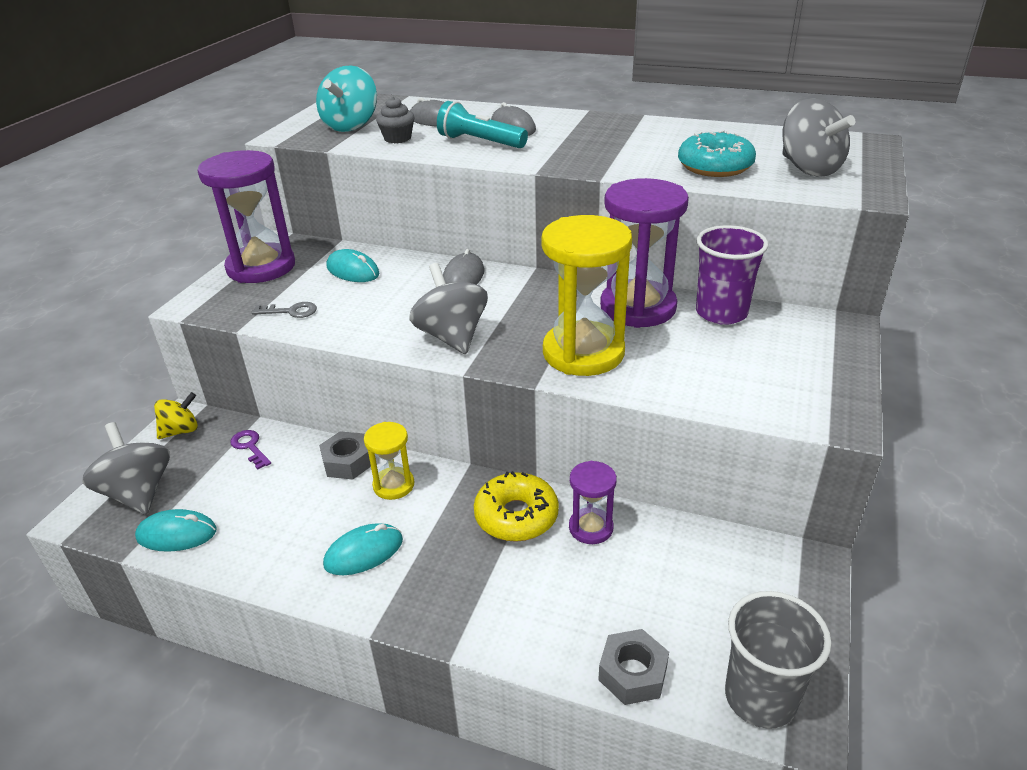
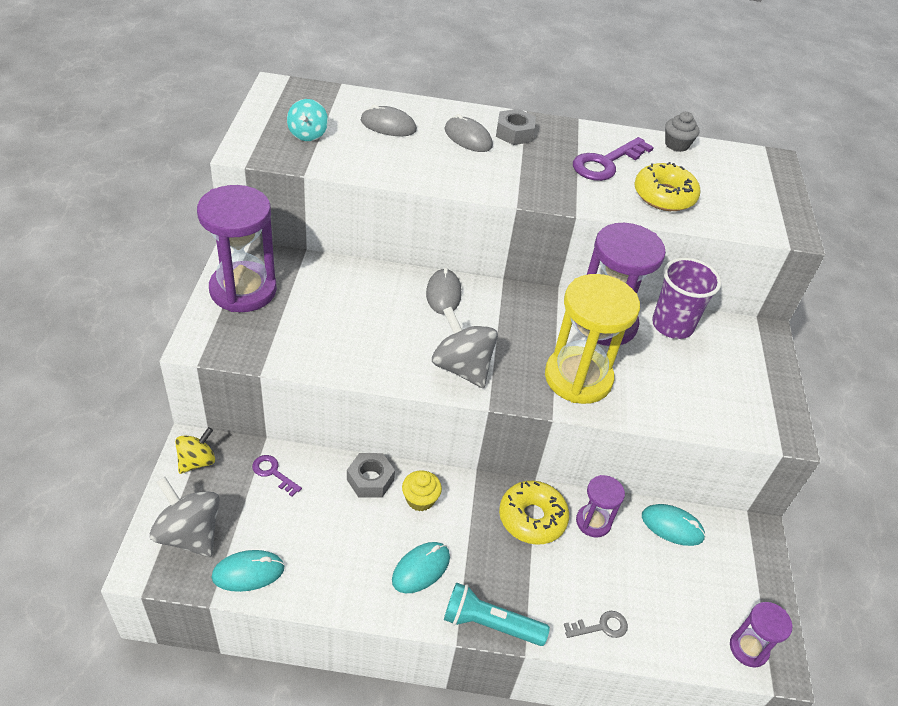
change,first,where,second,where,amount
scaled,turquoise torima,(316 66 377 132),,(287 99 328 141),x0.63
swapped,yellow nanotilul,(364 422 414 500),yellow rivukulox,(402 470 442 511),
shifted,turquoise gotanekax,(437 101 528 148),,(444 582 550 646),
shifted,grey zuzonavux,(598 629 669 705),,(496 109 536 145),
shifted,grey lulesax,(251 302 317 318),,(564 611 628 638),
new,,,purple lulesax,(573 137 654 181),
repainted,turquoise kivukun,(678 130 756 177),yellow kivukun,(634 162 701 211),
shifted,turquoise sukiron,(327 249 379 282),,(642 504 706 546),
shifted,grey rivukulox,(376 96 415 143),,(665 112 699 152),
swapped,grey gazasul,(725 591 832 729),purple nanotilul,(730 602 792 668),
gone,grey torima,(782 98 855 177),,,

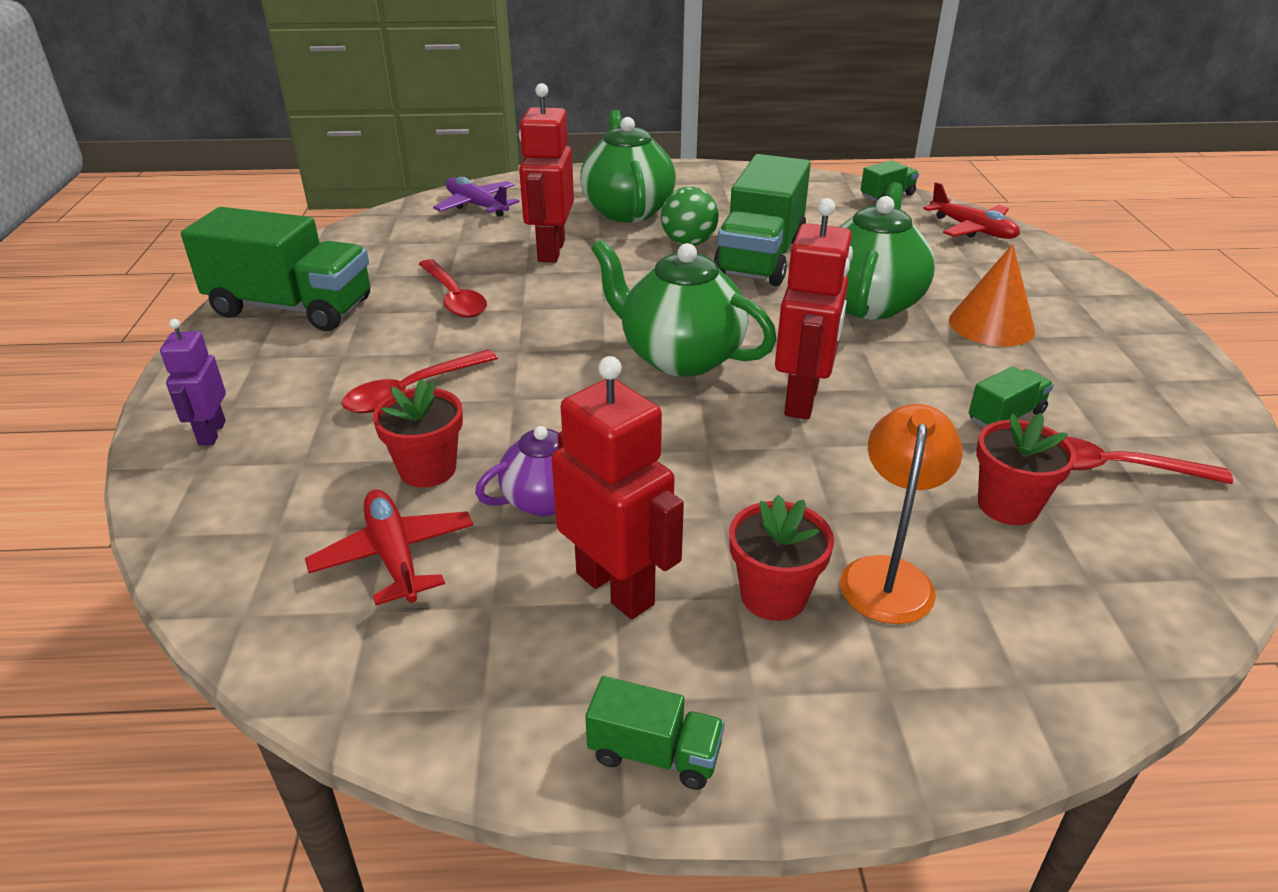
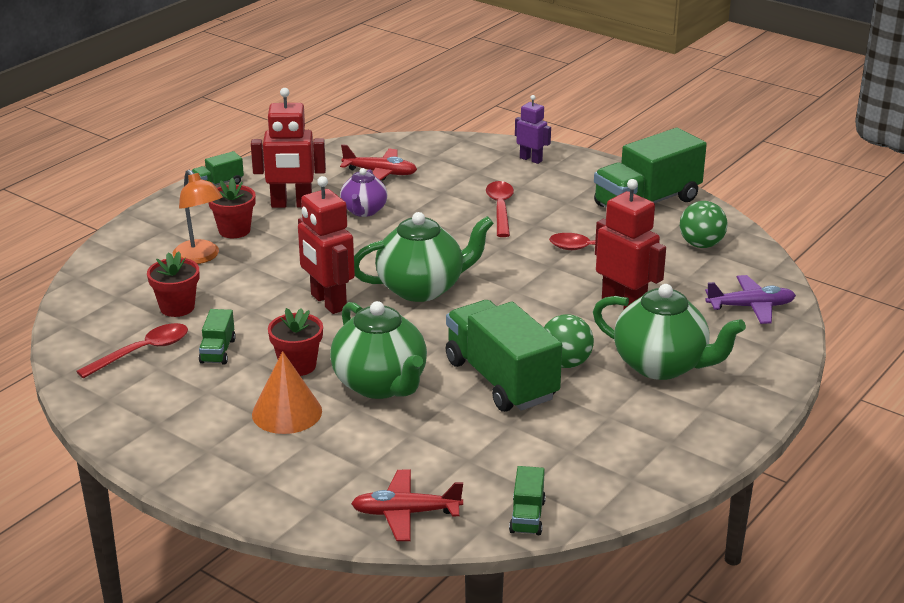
change,first,where,second,where,amount
shifted,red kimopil,(373 379 463 487),,(268 308 323 376),
new,,,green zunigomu,(680 201 728 248),

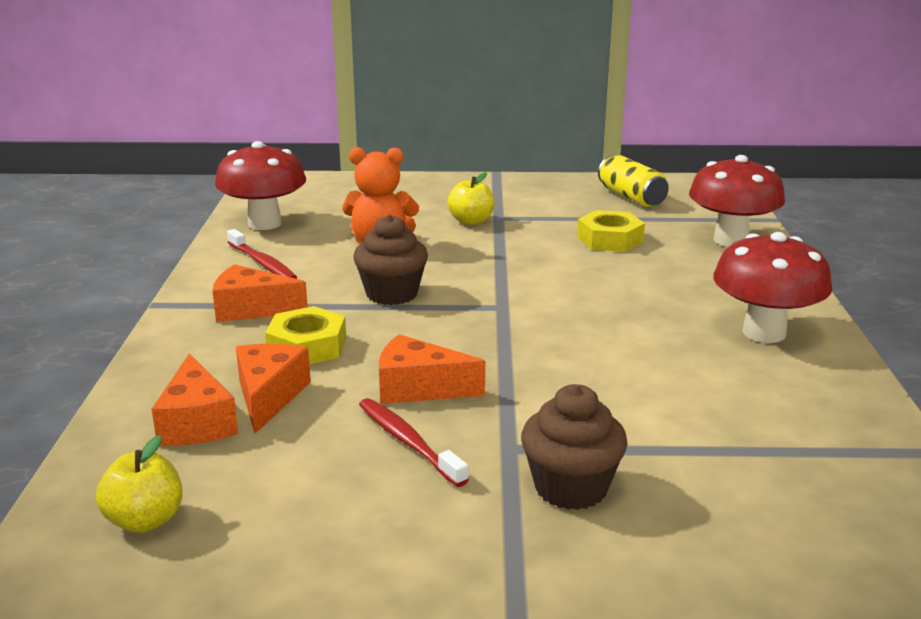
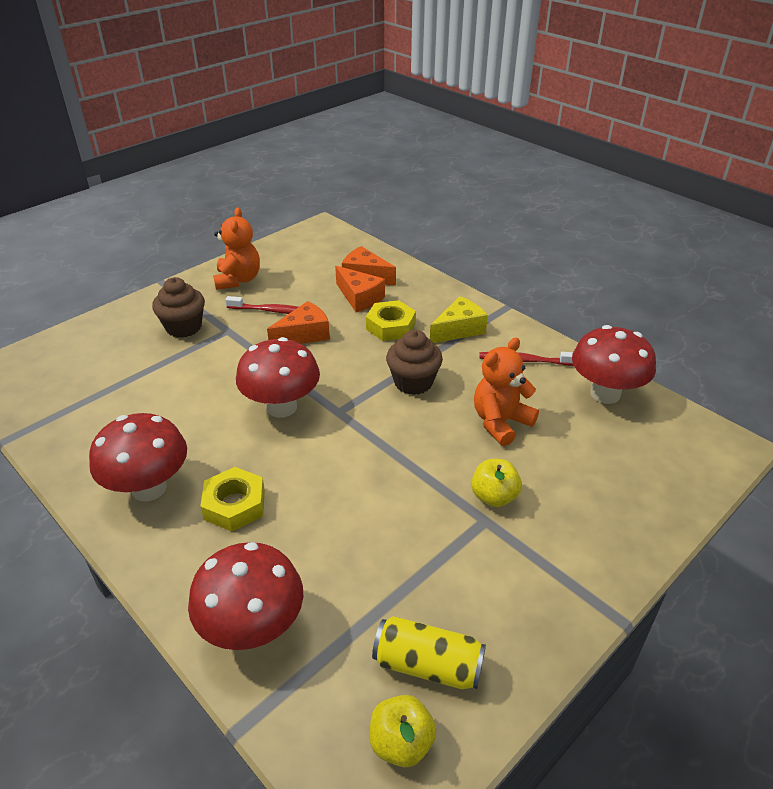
change,first,where,second,where,amount
shifted,yellow zuzonavux,(577 210 645 252),,(200 467 265 532),
new,,,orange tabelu,(213 207 260 290),
new,,,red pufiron,(236 337 320 418),
shifted,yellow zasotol,(96 435 182 533),,(370 695 437 767),
repainted,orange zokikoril,(212 264 308 322),yellow zokikoril,(430 296 488 343),

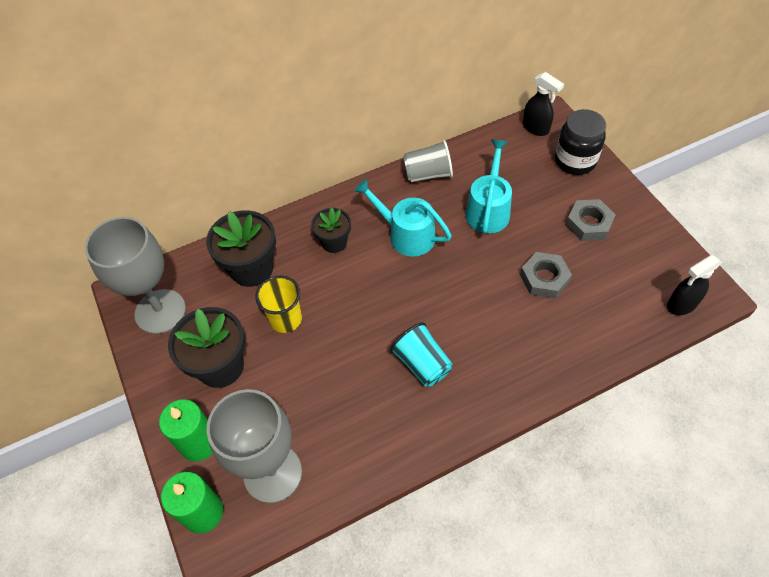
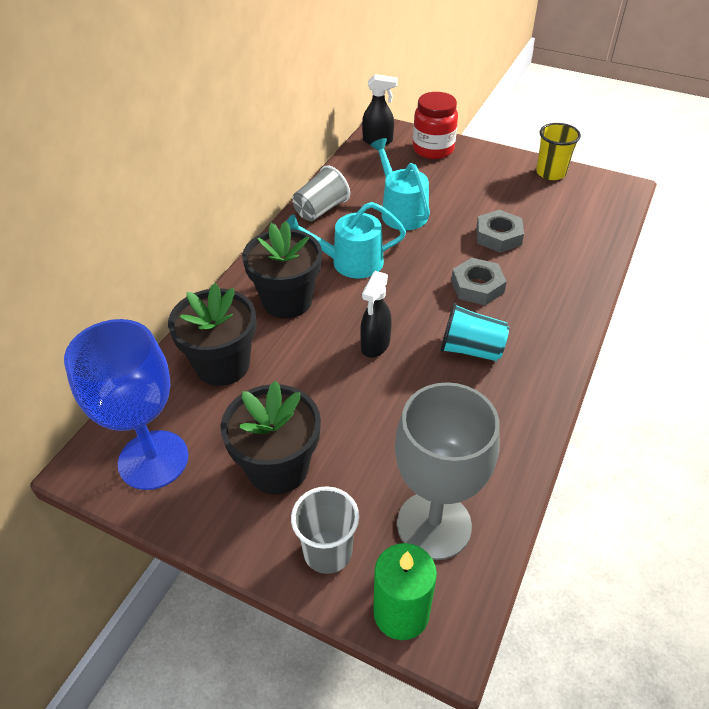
change,first,where,second,where,amount
repainted,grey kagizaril,(85 217 186 334),blue kagizaril,(64 319 188 490),
scaled,black kimopil,(311 208 351 253),,(242 221 322 318),x1.65
swapped,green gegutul,(159 399 213 462),grey gazasul,(291 486 359 574),
shifted,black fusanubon,(667 255 722 315),,(360 271 392 358),
repainted,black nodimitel,(555 109 606 175),red nodimitel,(413 92 458 159),
shifted,grey zuzonavux,(566 199 616 241),,(451 258 507 305),
shifted,yellow gazasul,(255 276 302 333),,(536 123 581 180),

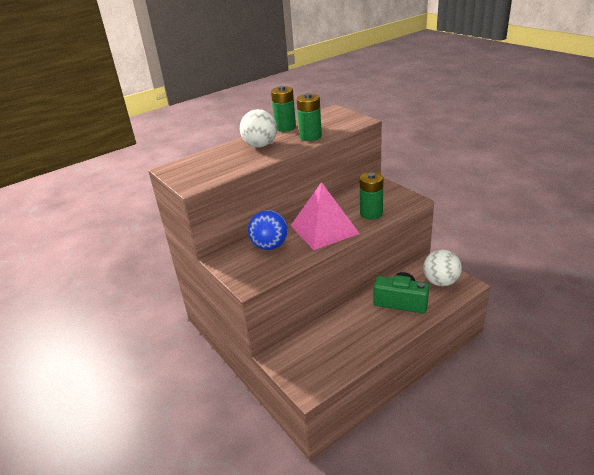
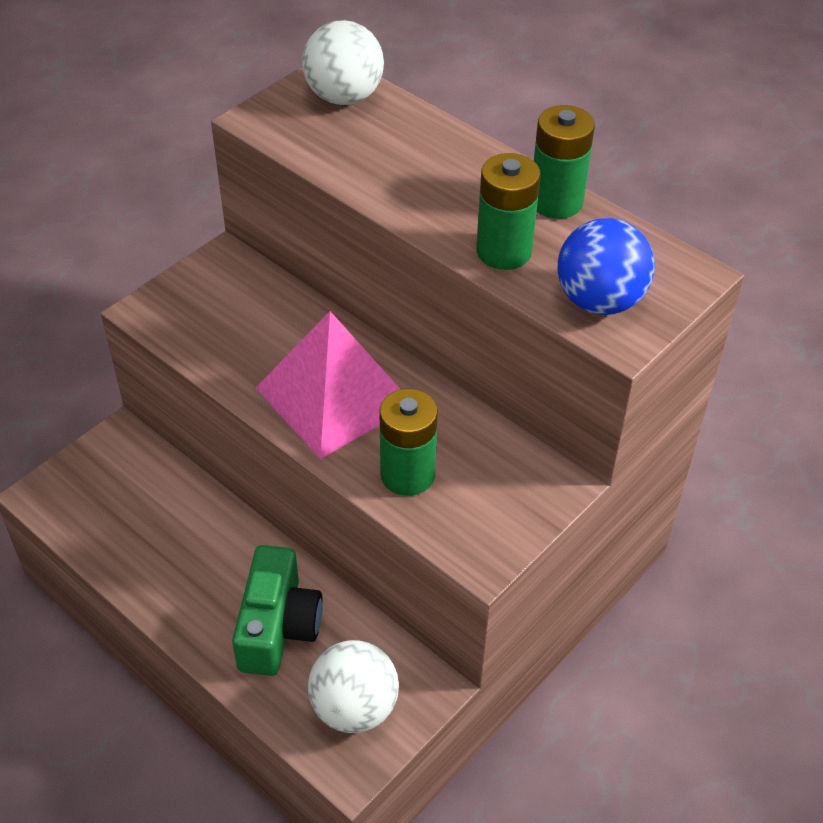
change,first,where,second,where,amount
shifted,white zunigomu,(240 109 277 148),,(302 20 384 105),
shifted,blue zunigomu,(248 210 288 250),,(557 218 655 315),

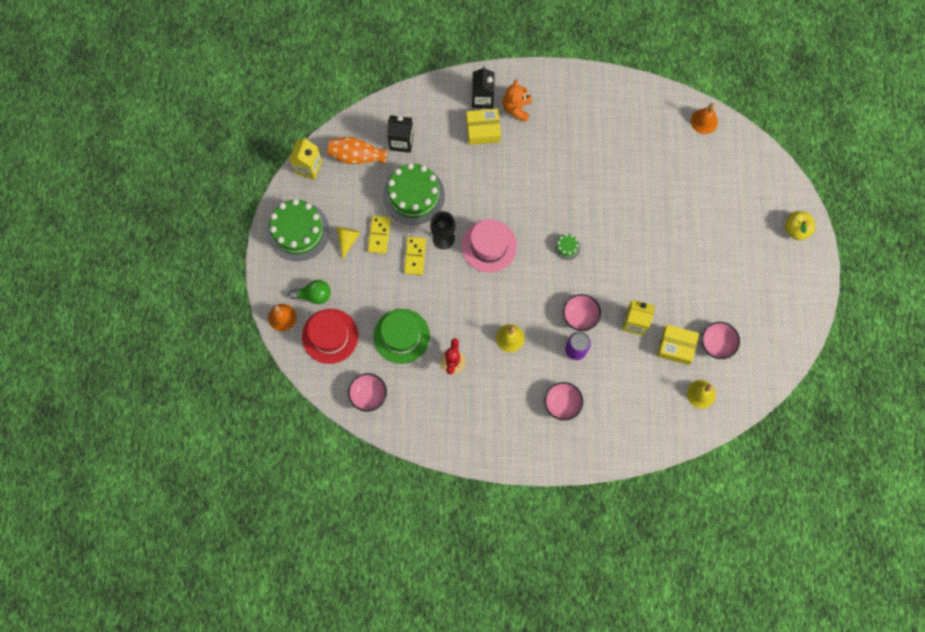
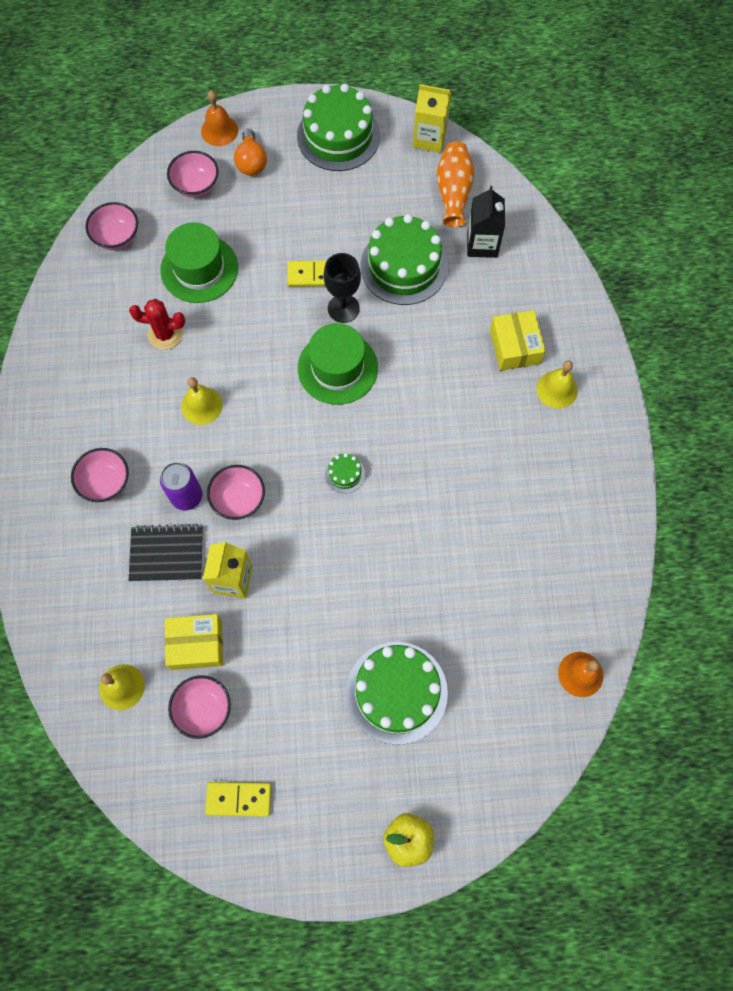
change,first,where,second,where,amount
new,,,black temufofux,(129 524 203 582),
rotated,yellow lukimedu,(657 324 699 365),,(165 614 223 670),75 degrees clockwise
swapped,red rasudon,(302 309 358 364),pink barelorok,(167 151 219 198),
shifted,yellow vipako,(368 216 391 254),,(205 782 271 817),
repainted,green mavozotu,(288 280 331 304),orange mavozotu,(234 129 267 176),
repainted,pink rasudon,(462 219 517 273),green rasudon,(298 323 378 405),
new,,,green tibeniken,(346 642 448 745),
swapped,orange tabelu,(503 79 532 122),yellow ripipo,(537 361 578 409),
gone,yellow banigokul,(336 227 360 260),,,
gone,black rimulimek,(472 66 495 109),,,

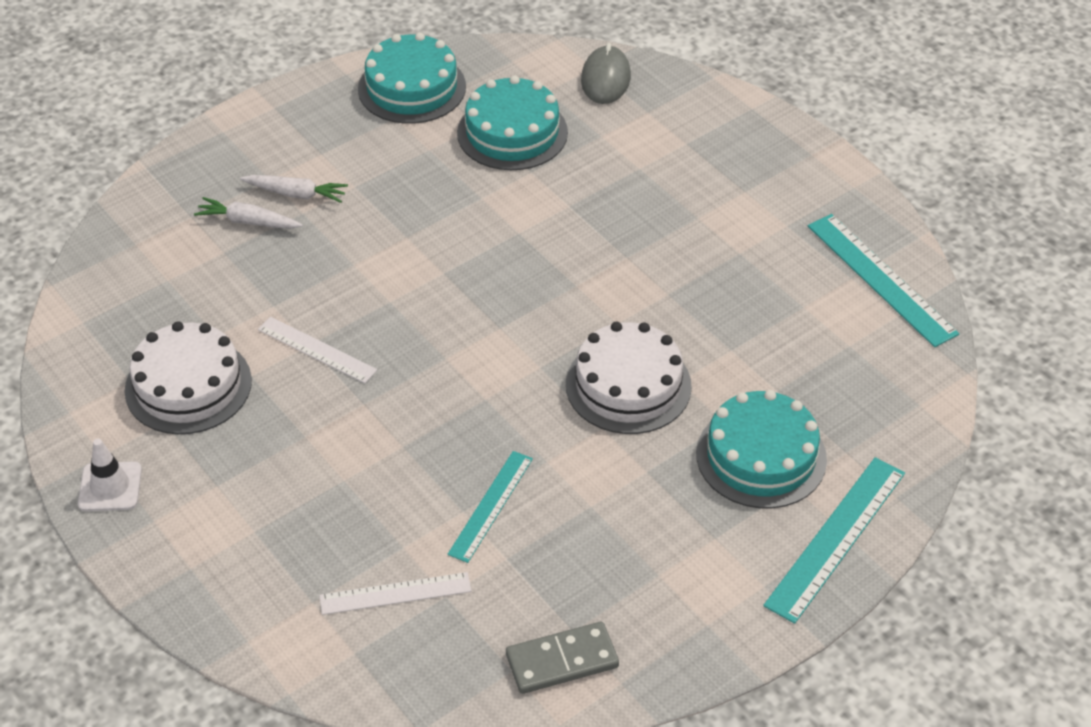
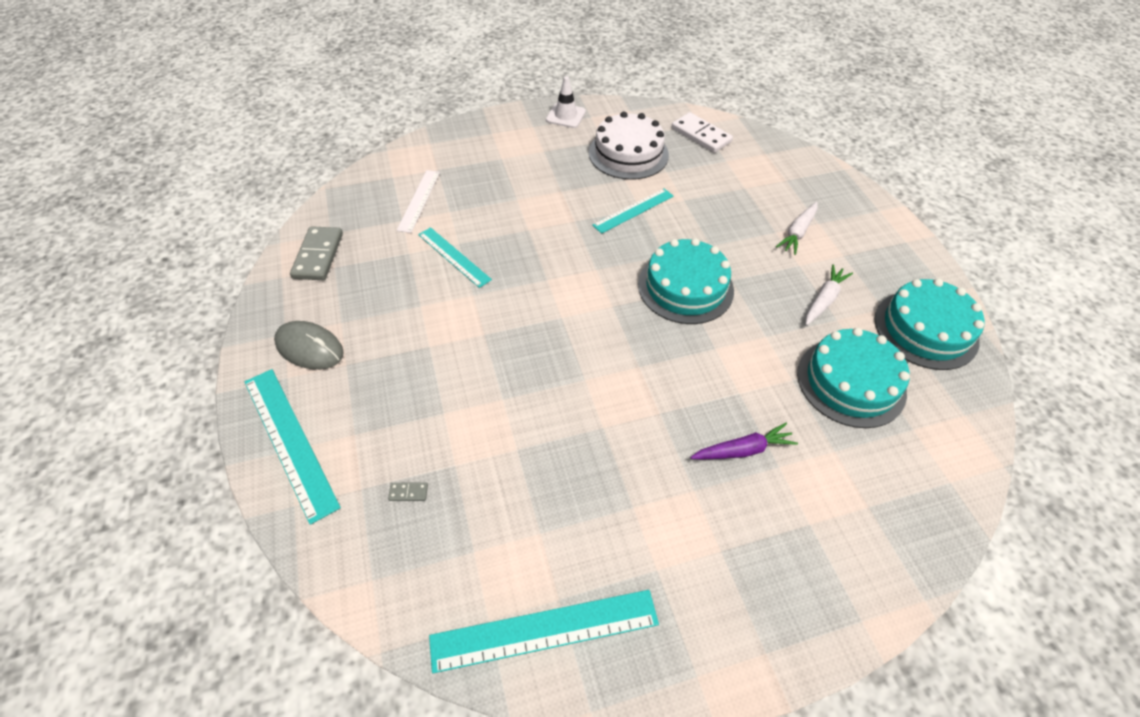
change,first,where,second,where,amount
shifted,grey sukiron,(581 43 631 104),,(274 321 344 370),
new,,,grey vipako,(388 483 428 501),
repainted,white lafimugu,(258 317 377 383),turquoise lafimugu,(592 189 674 234),
shifted,turquoise tibeniken,(696 390 827 509),,(638 238 734 324),
new,,,white vipako,(672 112 733 153),
new,,,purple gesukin,(690 423 798 460),
shifted,white gesukin,(194 197 303 229),,(806 264 853 326),
gone,white tibeniken,(566 322 692 434),,,

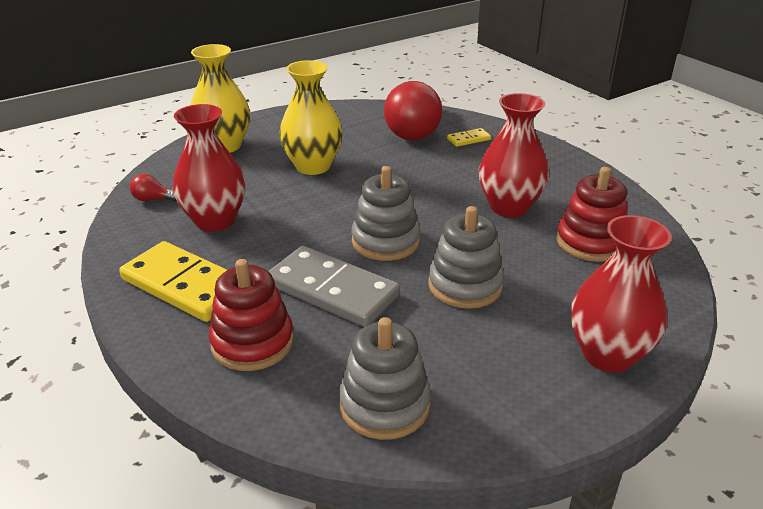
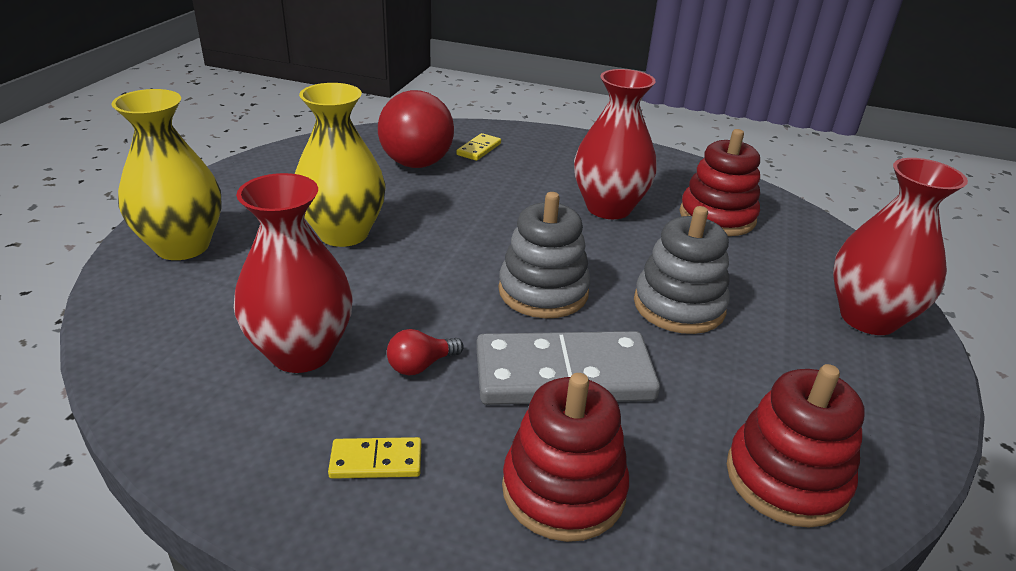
change,first,where,second,where,amount
scaled,yellow vipako,(119 241 227 322),,(328 437 421 479),x0.44
shifted,red mavozotu,(130 174 177 201),,(387 329 464 375),
repainted,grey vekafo,(339 317 431 440),red vekafo,(727 364 865 528),

